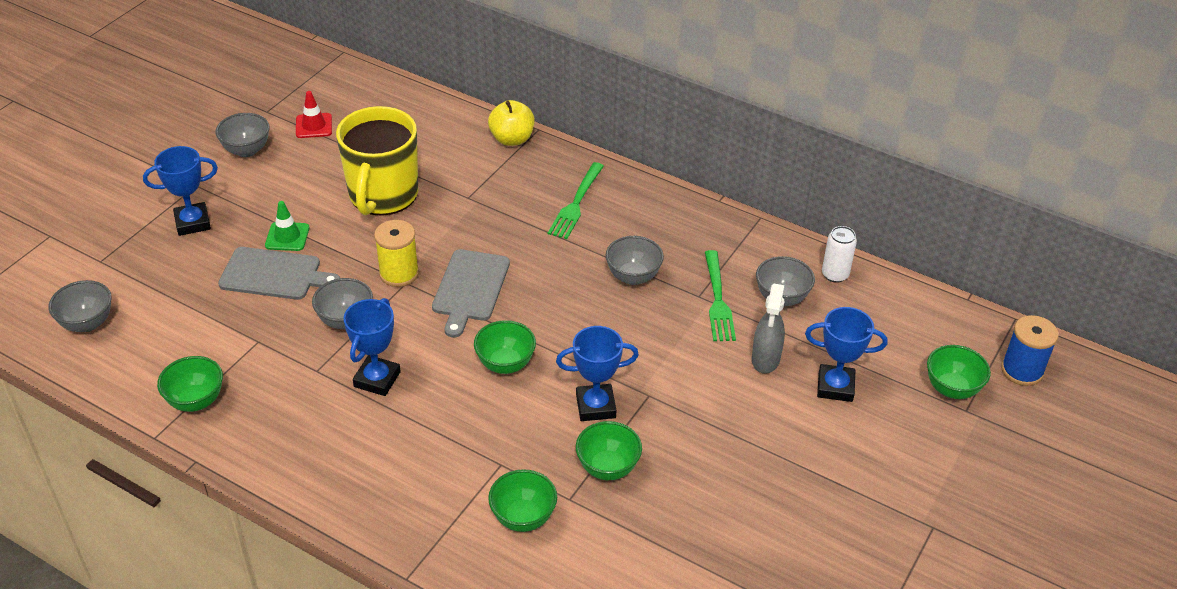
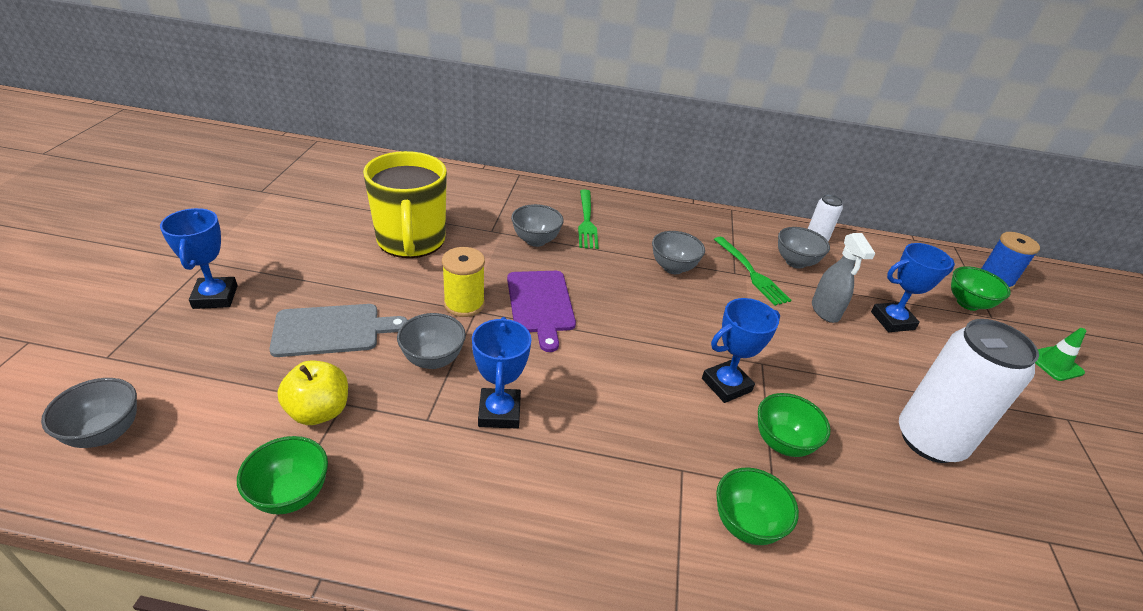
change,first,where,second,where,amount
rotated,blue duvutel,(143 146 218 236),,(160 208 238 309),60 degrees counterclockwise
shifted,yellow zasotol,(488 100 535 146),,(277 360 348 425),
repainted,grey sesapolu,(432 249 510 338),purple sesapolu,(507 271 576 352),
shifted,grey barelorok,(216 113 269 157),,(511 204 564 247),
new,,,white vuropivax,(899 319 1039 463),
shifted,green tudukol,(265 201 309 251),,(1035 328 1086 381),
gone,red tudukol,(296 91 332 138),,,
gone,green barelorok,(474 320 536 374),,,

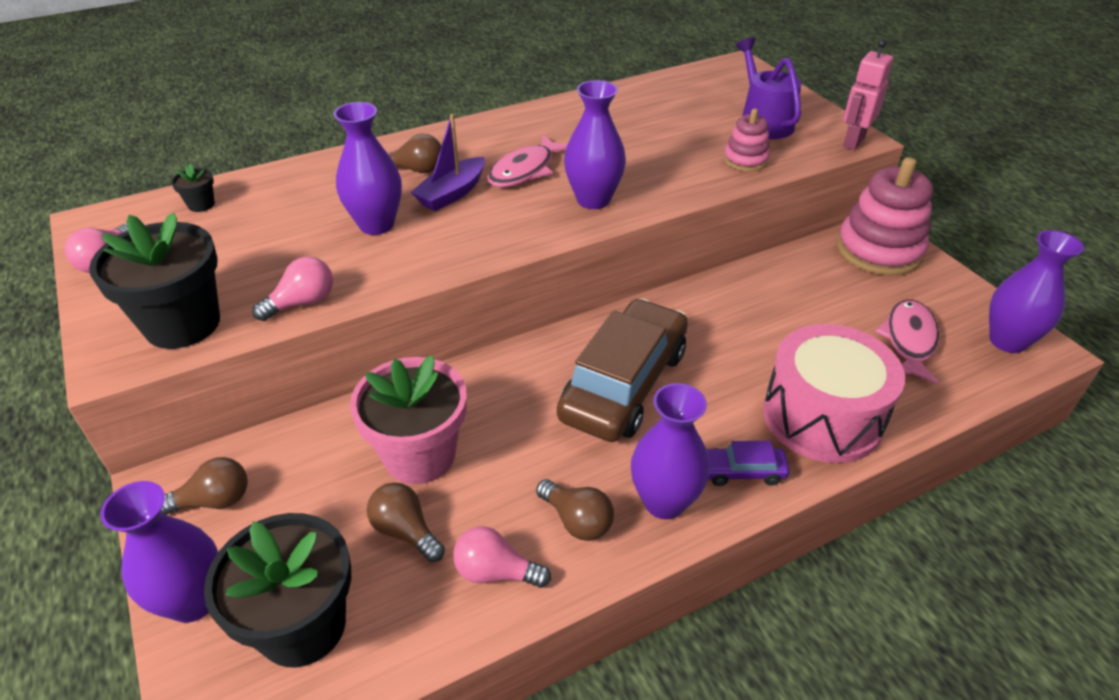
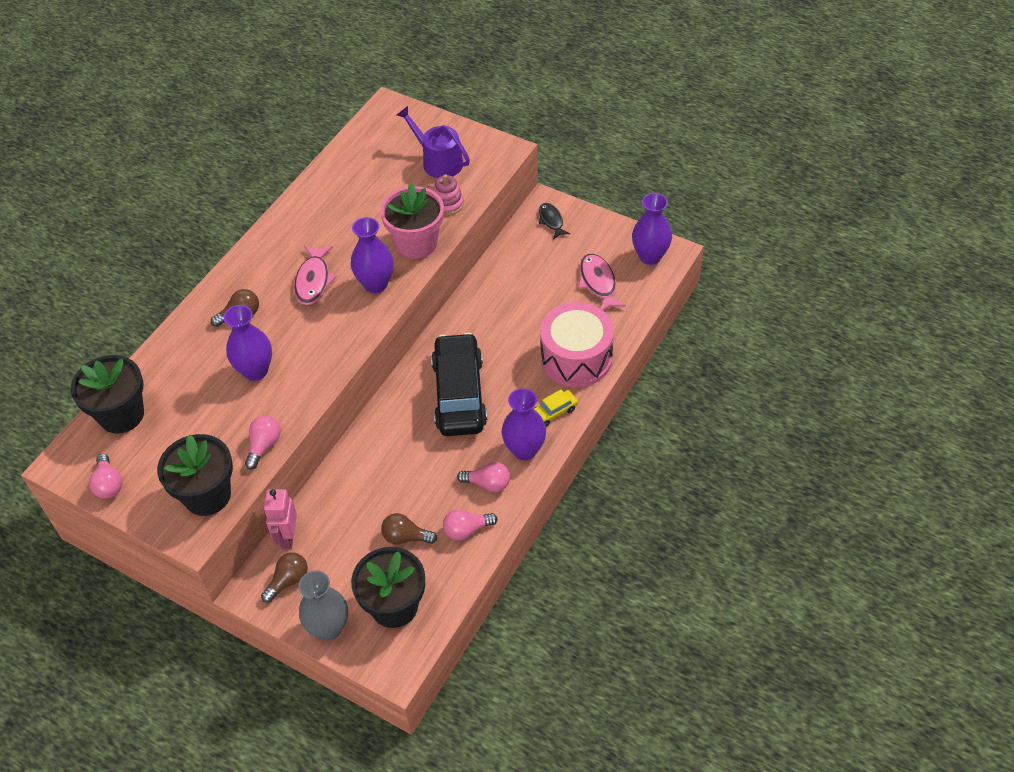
change,first,where,second,where,amount
scaled,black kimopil,(171 164 215 212),,(71 355 144 434),x2.37
shifted,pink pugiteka,(843 39 894 150),,(264 489 297 549),
repainted,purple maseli,(100 481 218 623),grey maseli,(298 570 348 641),
shifted,pink kimopil,(350 355 466 484),,(380 183 444 259),
repainted,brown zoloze,(557 298 688 442),black zoloze,(431 333 487 436),
repainted,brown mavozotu,(536 479 614 541),pink mavozotu,(457 462 510 492),
repainted,purple zoloze,(706 441 790 486),yellow zoloze,(533 389 578 427),
swapped,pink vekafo,(837 157 933 276),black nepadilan,(539 203 570 239),
gone,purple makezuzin,(410 114 485 211),,,

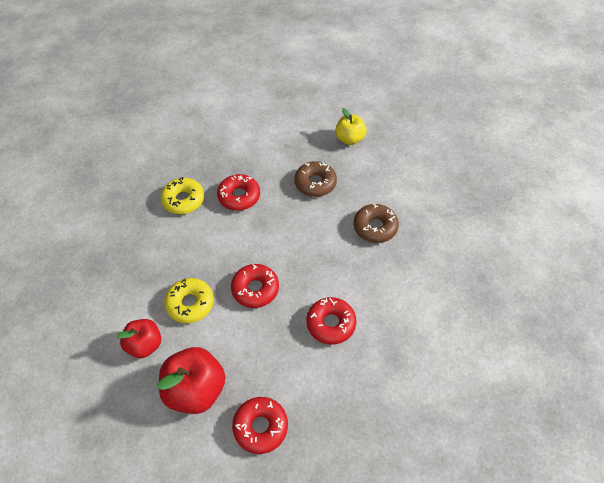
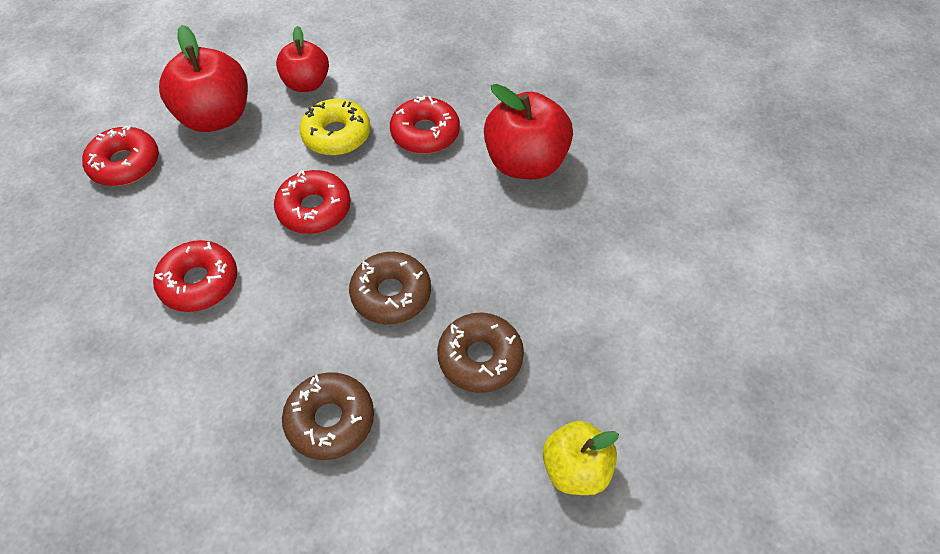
change,first,where,second,where,amount
new,,,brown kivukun,(349 252 431 325),
shifted,red kivukun,(217 174 260 211),,(390 96 460 154),
swapped,yellow kivukun,(160 177 204 214),red zasotol,(484 84 573 179),

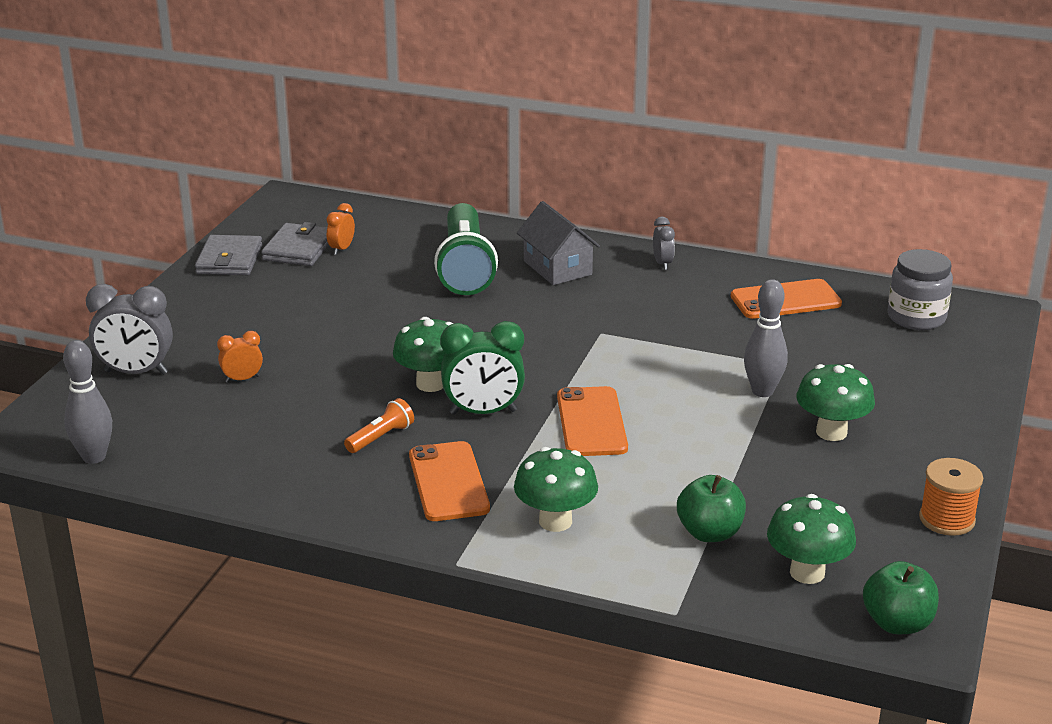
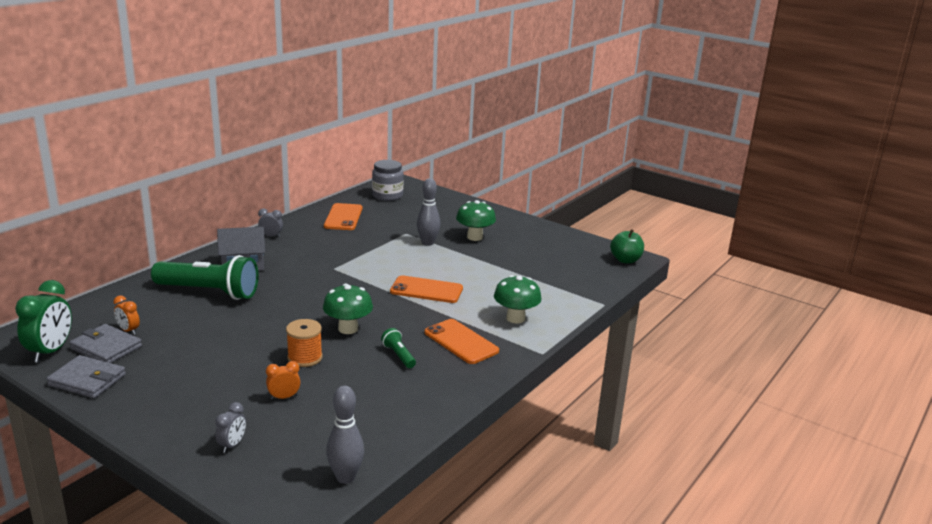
change,first,where,second,where,amount
shifted,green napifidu,(440 321 525 415),,(15 280 72 363),
scaled,grey napifidu,(86 284 173 375),,(215 402 246 453),x0.53
rotated,orange napifidu,(217 331 263 383),,(266 361 300 400),75 degrees clockwise
shifted,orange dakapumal,(919 458 983 536),,(286 319 322 367),
repainted,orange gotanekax,(344 398 414 453),green gotanekax,(381 328 416 368),
rotated,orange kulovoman,(409 441 490 521),,(425 319 499 364),45 degrees clockwise
gone,green zasotol,(677 475 746 542),,,
gone,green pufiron,(767 494 856 584),,,

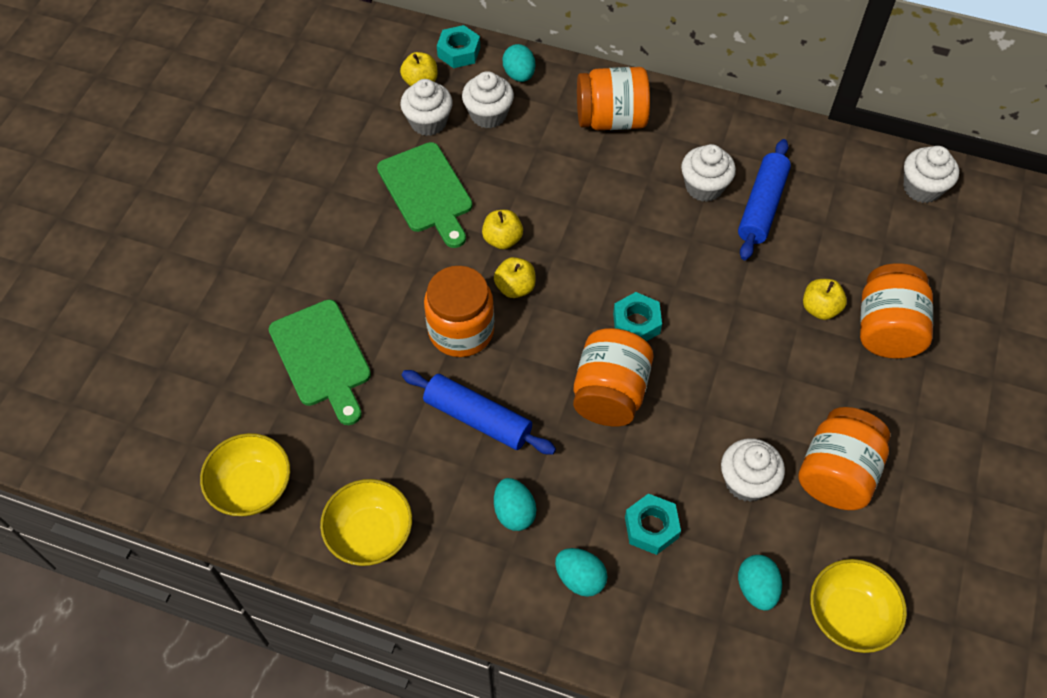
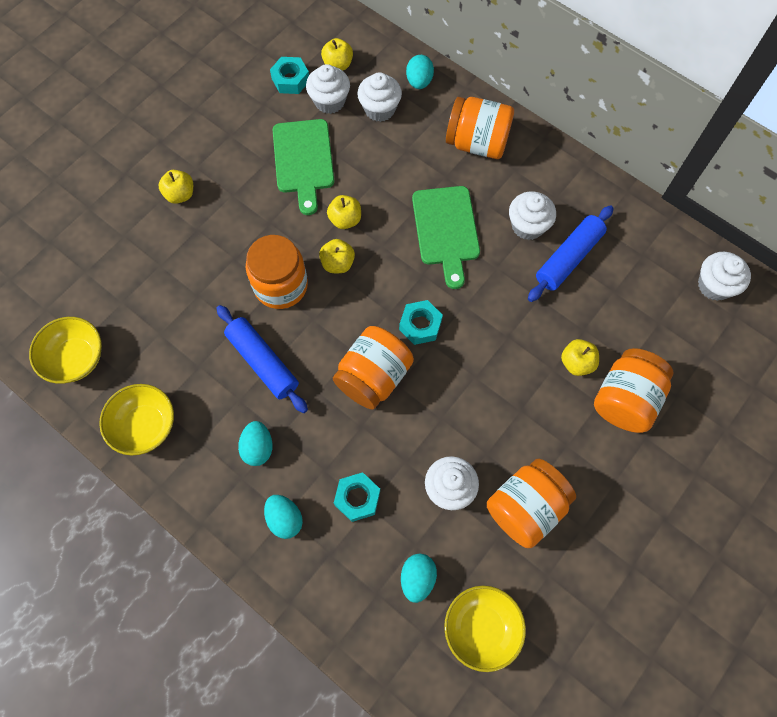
change,first,where,second,where,amount
new,,,yellow zasotol,(158 170 193 204),
shifted,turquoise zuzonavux,(437 25 480 68),,(270 57 309 94),
shifted,green sesapolu,(269 300 371 425),,(412 186 480 289),

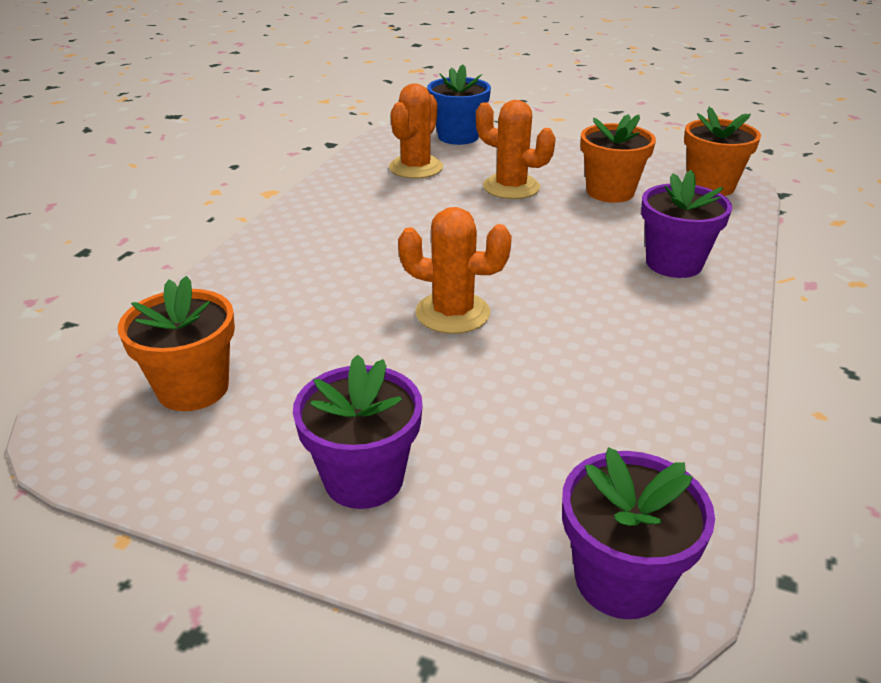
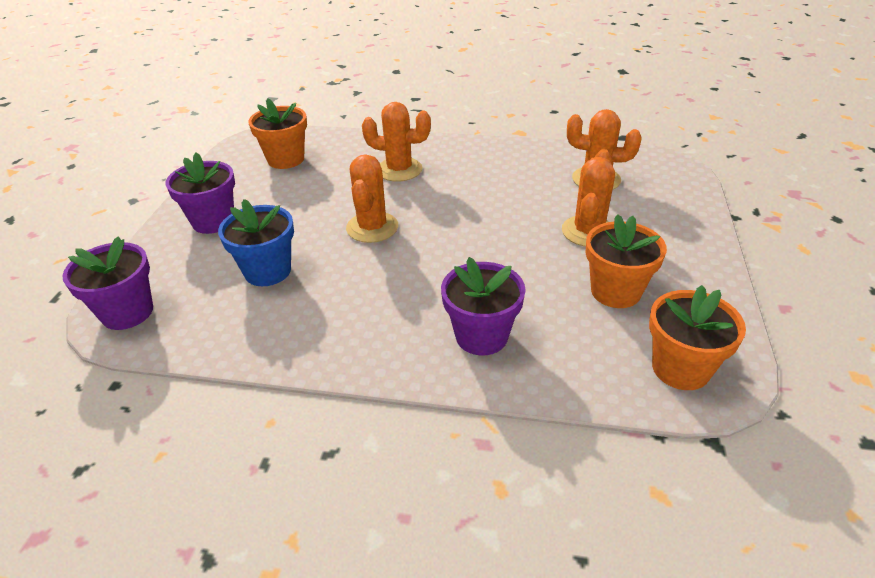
change,first,where,second,where,amount
shifted,blue kimopil,(427 64 491 145),,(218 199 294 286),
new,,,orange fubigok,(362 102 431 182),

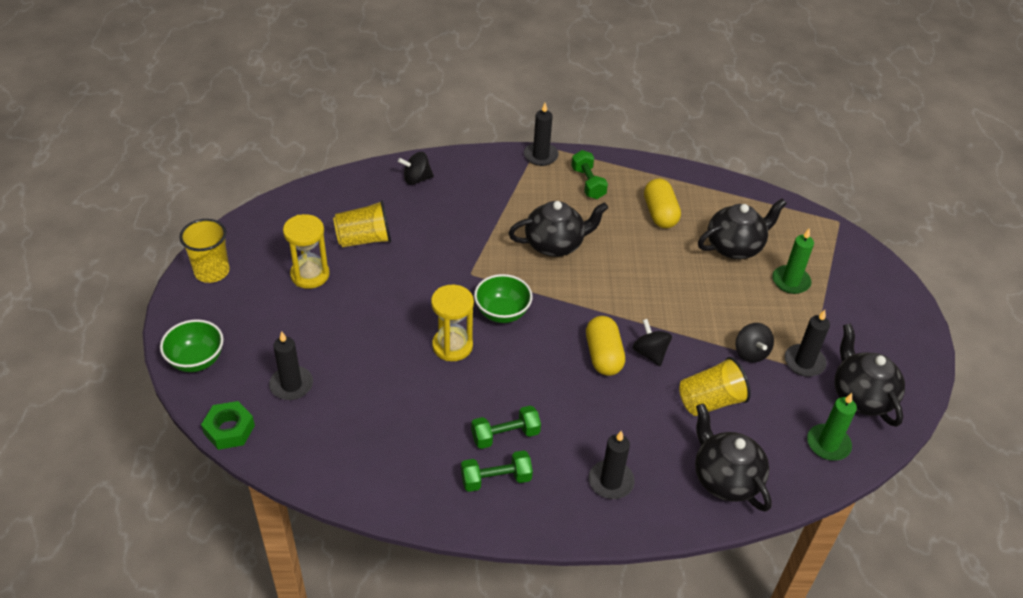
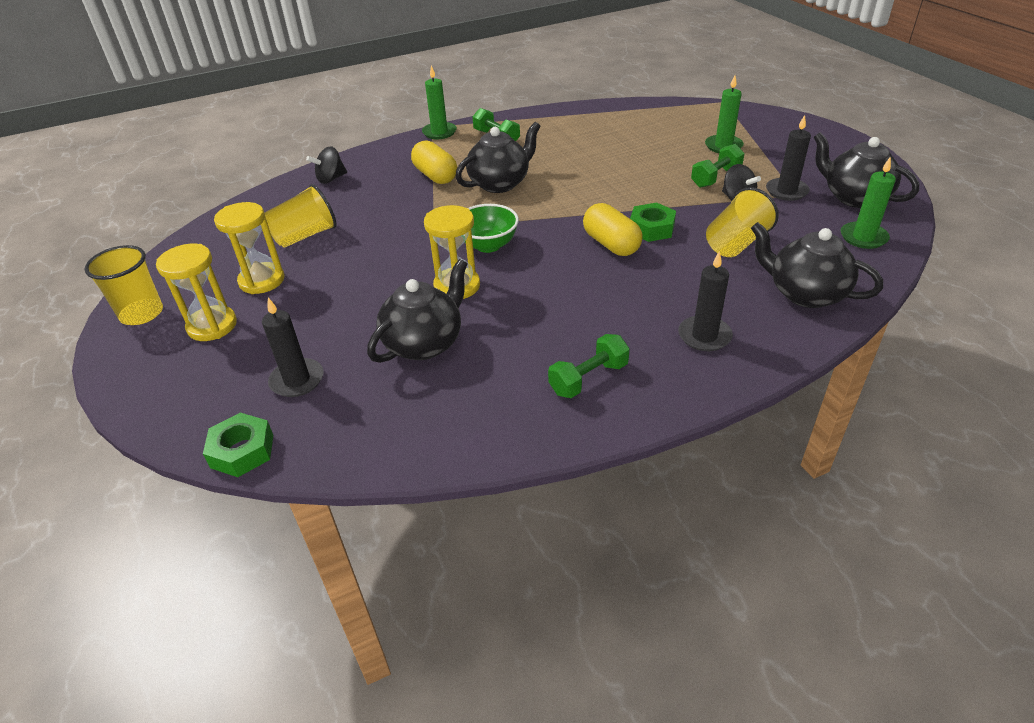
change,first,where,second,where,amount
new,,,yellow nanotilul,(156 244 237 341),
shifted,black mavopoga,(698 199 787 259),,(367 259 468 363),
shifted,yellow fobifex,(644 178 681 228),,(411 140 457 184),
repainted,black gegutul,(524 103 559 166),green gegutul,(422 65 457 139),
swapped,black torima,(633 319 672 366),green zuzonavux,(630 203 676 242),
shifted,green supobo,(471 405 541 449),,(691 144 745 188),
gone,green barelorok,(160 319 224 372),,,

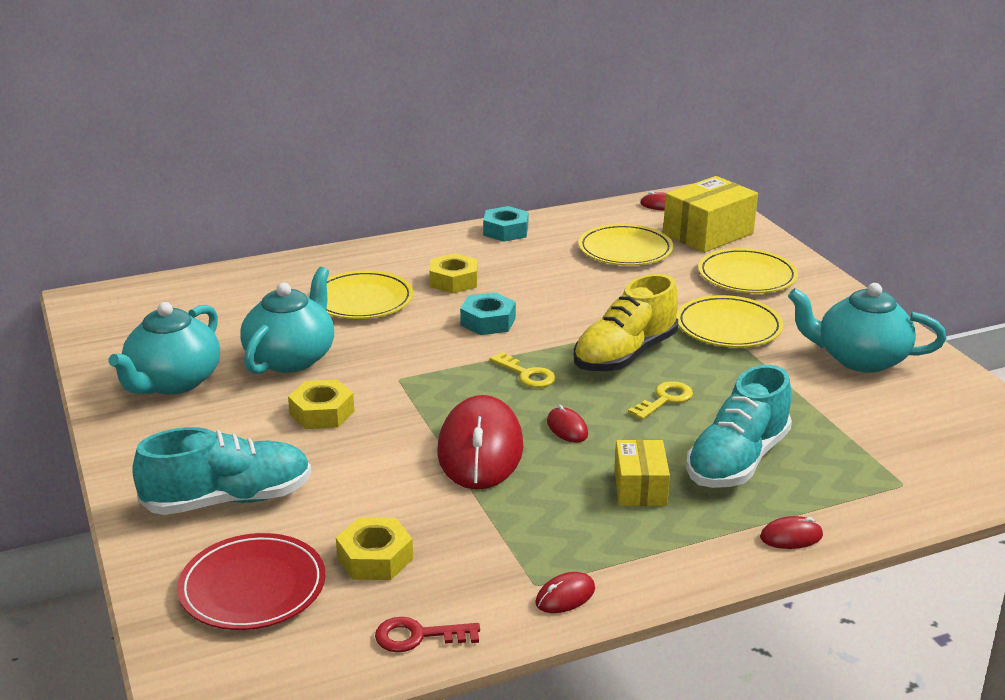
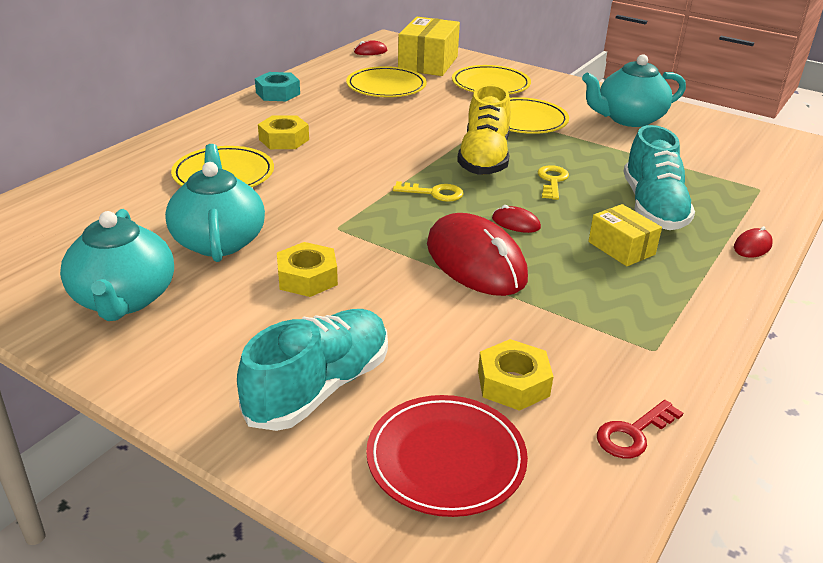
change,first,where,second,where,amount
gone,turquoise zuzonavux,(460 292 516 335),,,
gone,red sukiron,(535 572 595 613),,,

